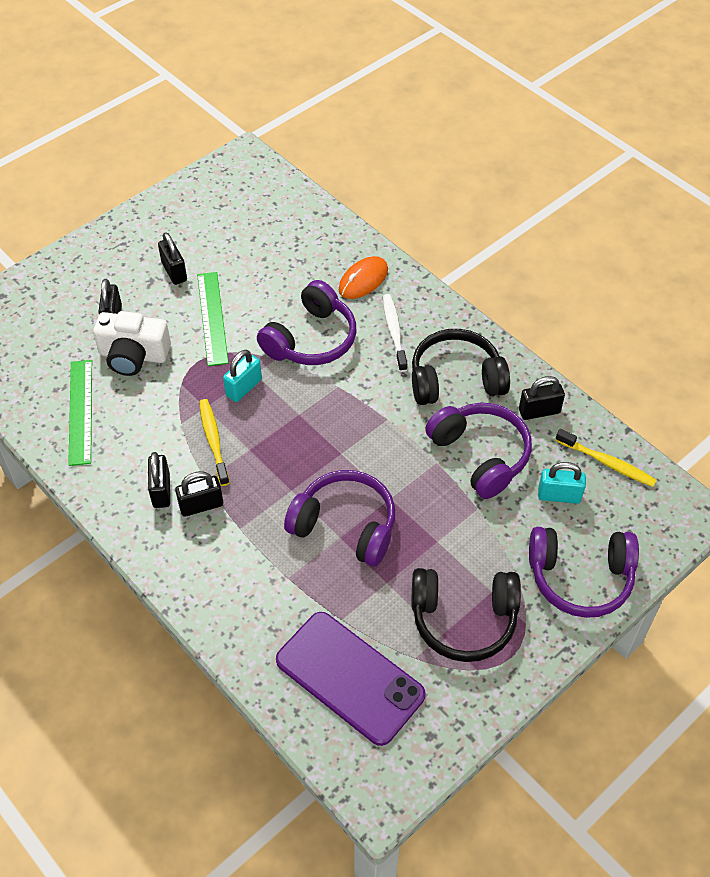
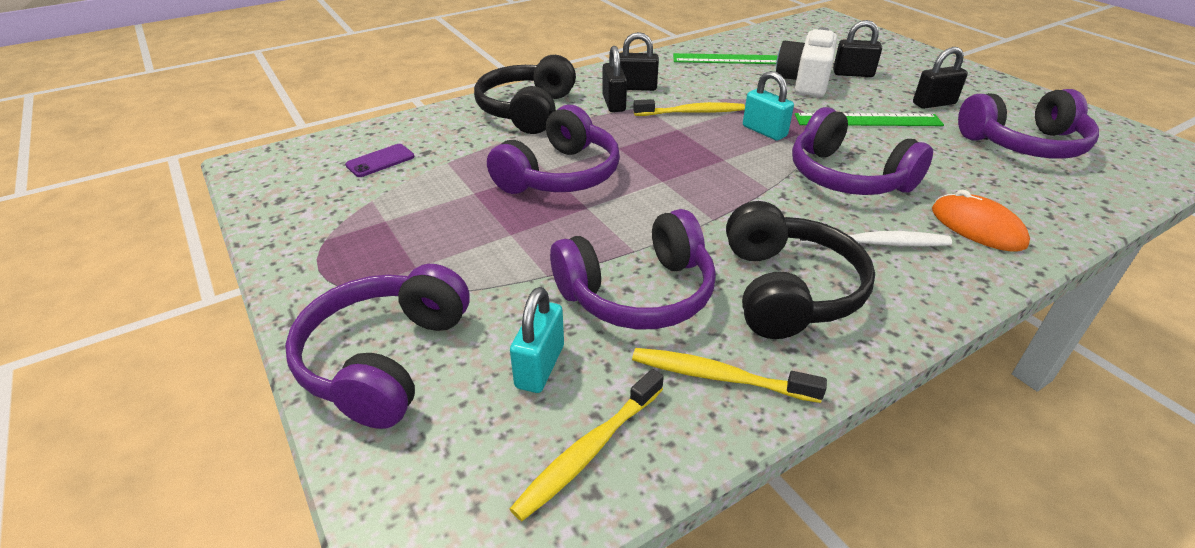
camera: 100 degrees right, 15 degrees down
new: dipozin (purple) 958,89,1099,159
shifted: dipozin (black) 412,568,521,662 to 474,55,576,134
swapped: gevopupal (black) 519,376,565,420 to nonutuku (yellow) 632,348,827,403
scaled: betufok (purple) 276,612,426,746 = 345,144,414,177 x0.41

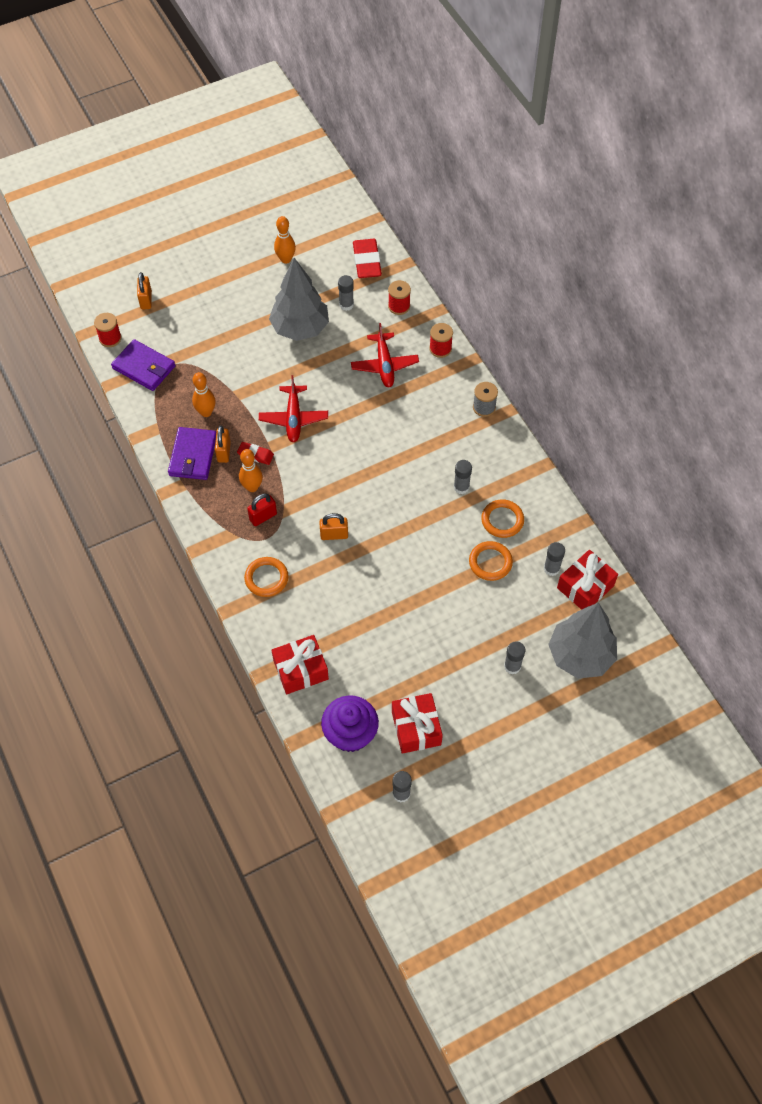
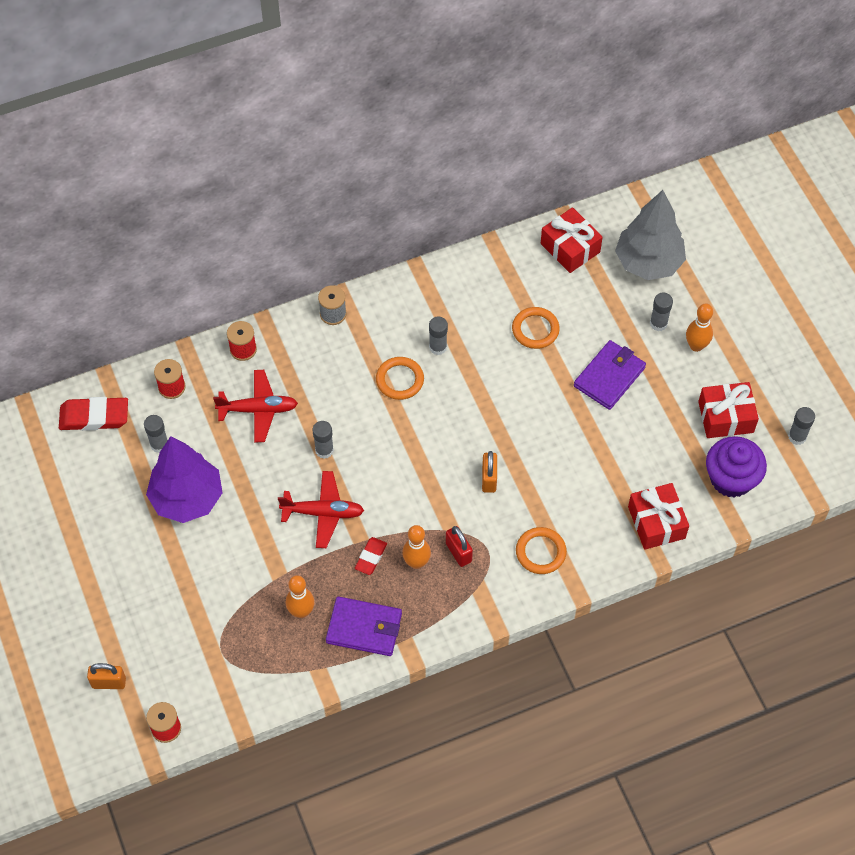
camera: 85 degrees left, 0 degrees up
gone: gevopupal (orange) 215,426,231,463
shifted: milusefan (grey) 544,542,565,576 to 313,421,334,459; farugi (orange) 481,499,524,538 to 376,357,424,400; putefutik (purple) 111,339,176,391 to 574,340,646,410; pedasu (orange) 274,216,296,264 to 686,303,713,352
repainted: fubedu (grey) 269,258,329,341 to fubedu (purple) 146,436,223,523

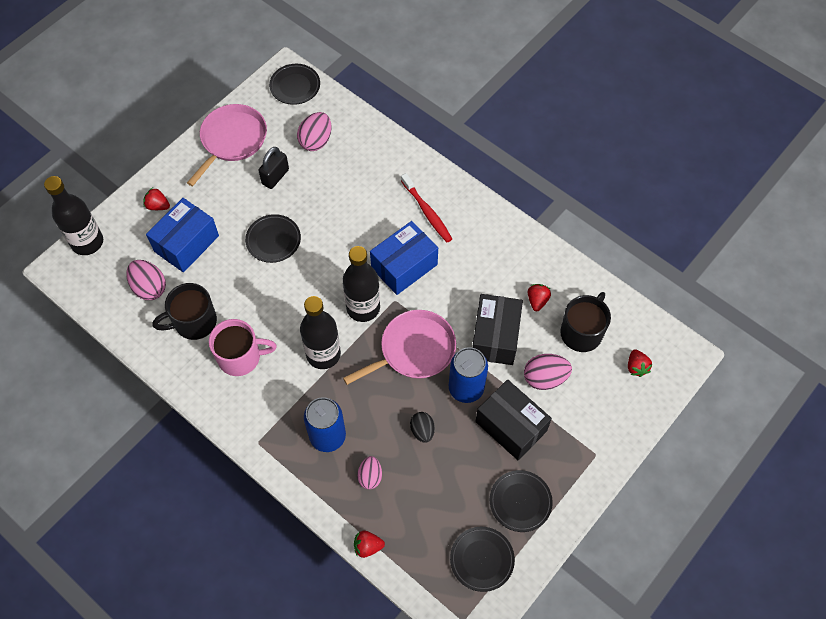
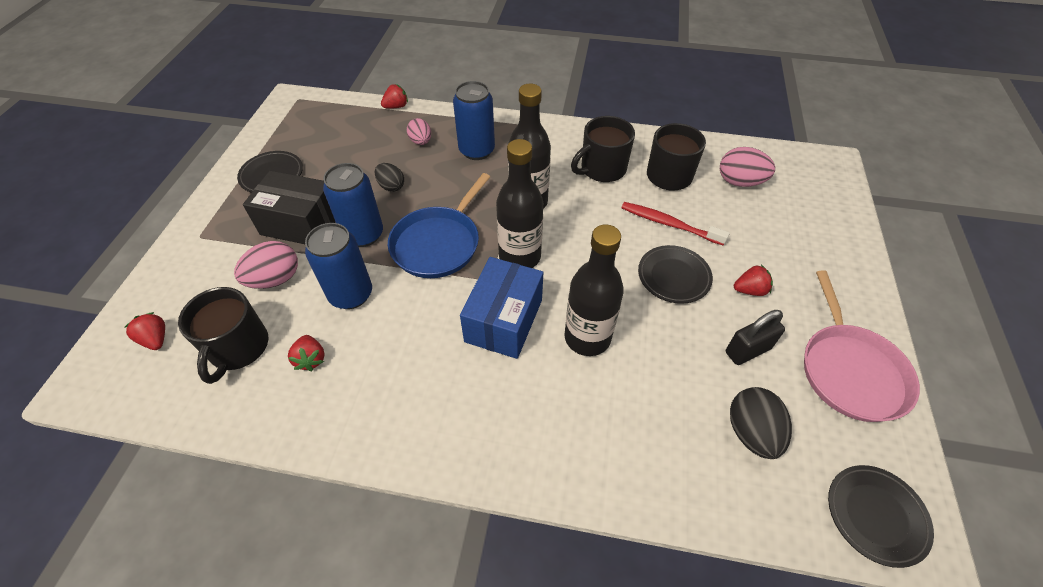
camera: 150 degrees right, 10 degrees down
gone: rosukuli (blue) 146,198,219,272; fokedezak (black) 450,527,515,592
shifted: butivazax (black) 44,176,103,255 to 564,224,624,356; nonutuku (red) 401,173,452,242 to 621,202,730,246; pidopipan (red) 143,188,170,210 to 734,265,773,296
swapped: rosukuli (black) 472,294,523,365 to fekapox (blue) 305,223,372,309
repainted: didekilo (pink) 343,310,456,385 to didekilo (blue) 388,173,490,278; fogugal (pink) 209,319,277,376 to fogugal (black) 571,116,635,182; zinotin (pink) 297,112,332,151 to zinotin (black) 730,387,792,459
rotated: gevopupal (black) 258,147,289,189 = 726,310,785,365 60 degrees clockwise

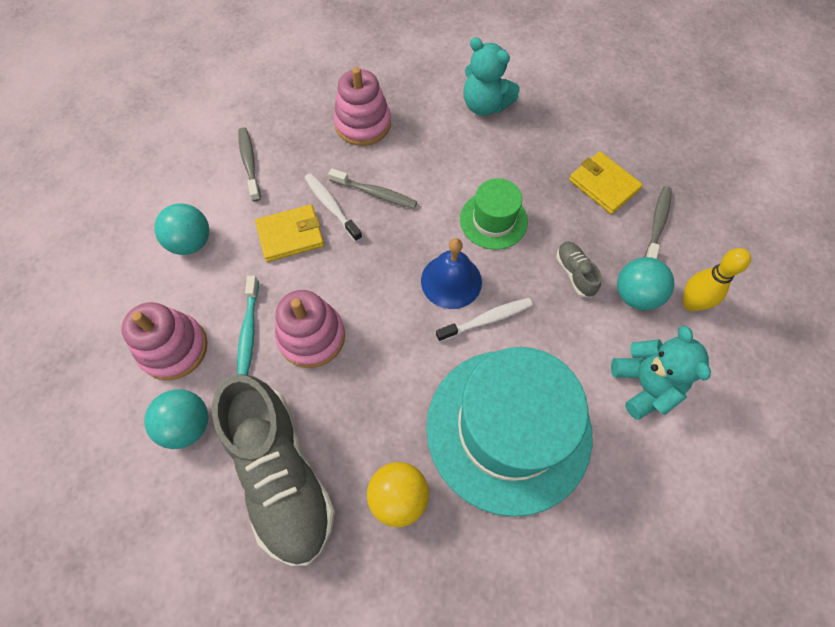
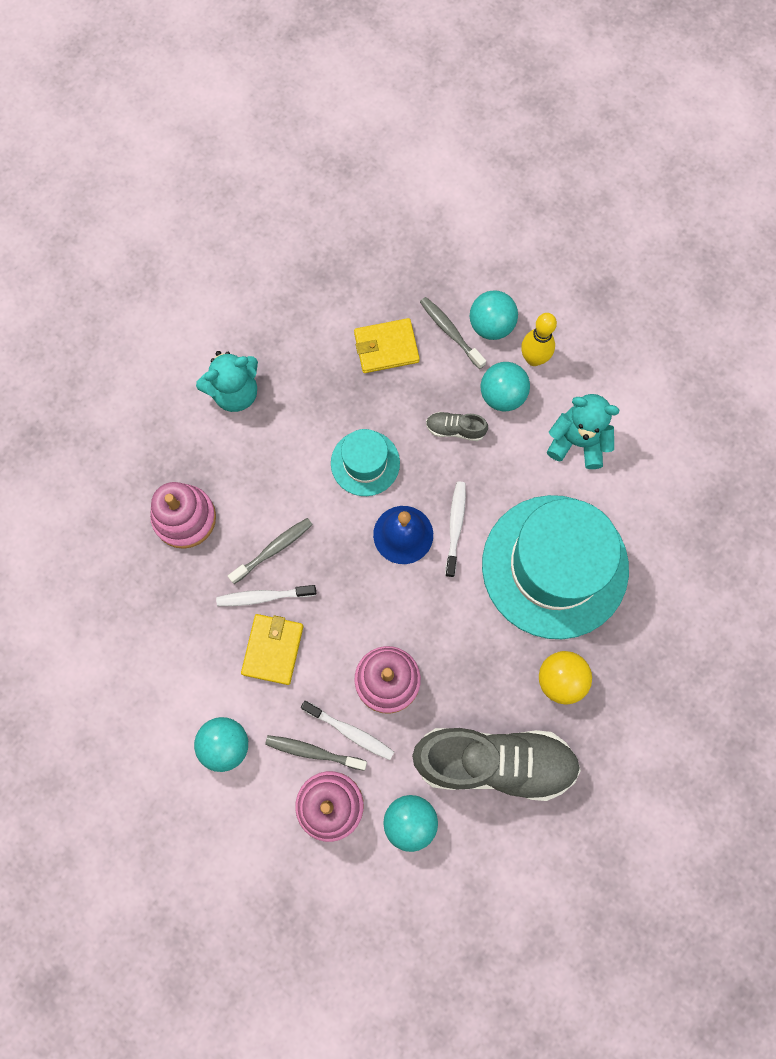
camera: 60 degrees left, 10 degrees up
new: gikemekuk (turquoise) 470,290,518,340
shifted: nonutuku (grey) 238,127,261,201 to 265,735,367,771
repainted: nonutuku (turquoise) 237,276,259,375 to nonutuku (white) 301,701,394,760; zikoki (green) 460,178,528,250 to zikoki (turquoise) 331,429,400,496

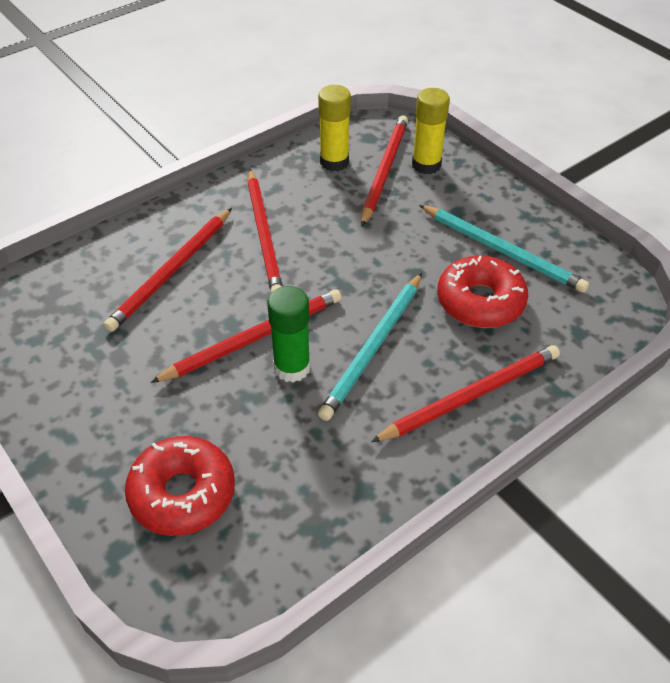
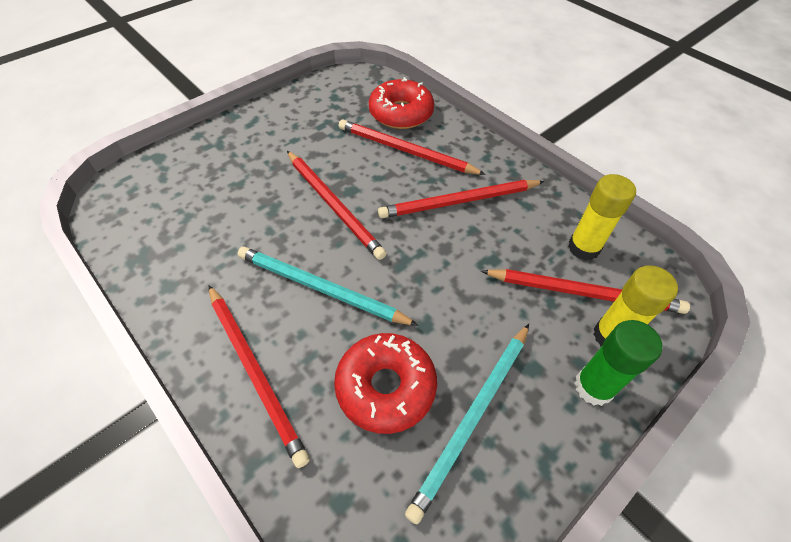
camera: 85 degrees right, 5 degrees up
shifted: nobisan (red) 125,436,235,536 to 369,77,434,129; milusefan (green) 267,286,311,382 to 575,320,662,406

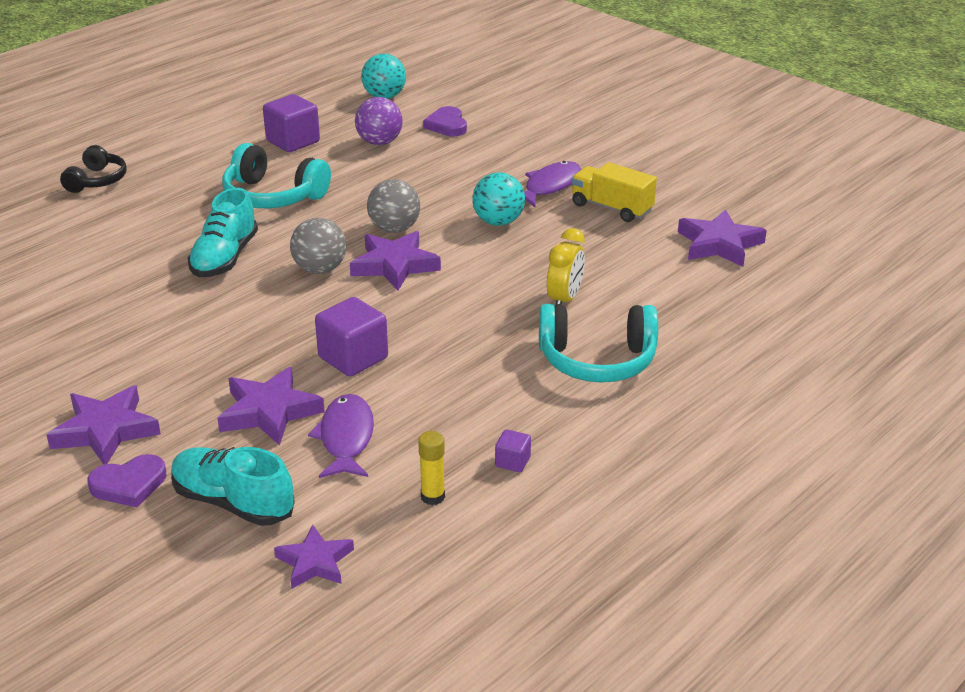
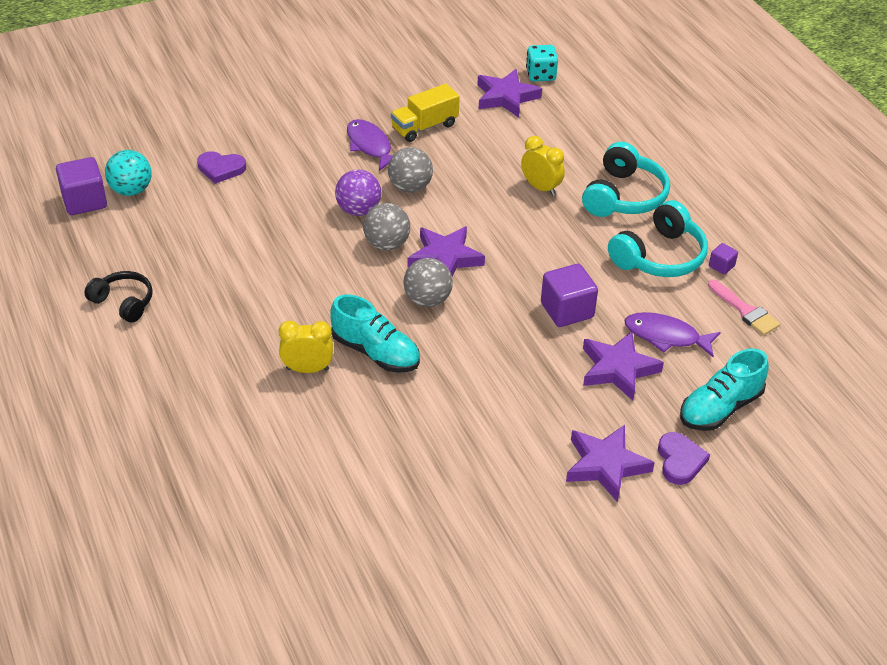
camera: 70 degrees left, 10 degrees up
gone: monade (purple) 274,525,354,589
new: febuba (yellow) 279,321,333,373; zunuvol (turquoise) 526,45,558,81
shifted: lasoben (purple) 263,94,320,152 to 56,157,107,215; dipozin (black) 60,145,127,193 to 84,271,153,323; gikemekuk (purple) 355,97,403,145 to 335,170,381,216; dipozin (turquoise) 222,143,331,208 to 608,200,708,277
swapped: milusefan (yellow) 418,431,445,505 to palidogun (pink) 708,280,780,335
repainted: gikemekuk (turquoise) 472,172,525,226 to gikemekuk (grey) 388,147,433,193

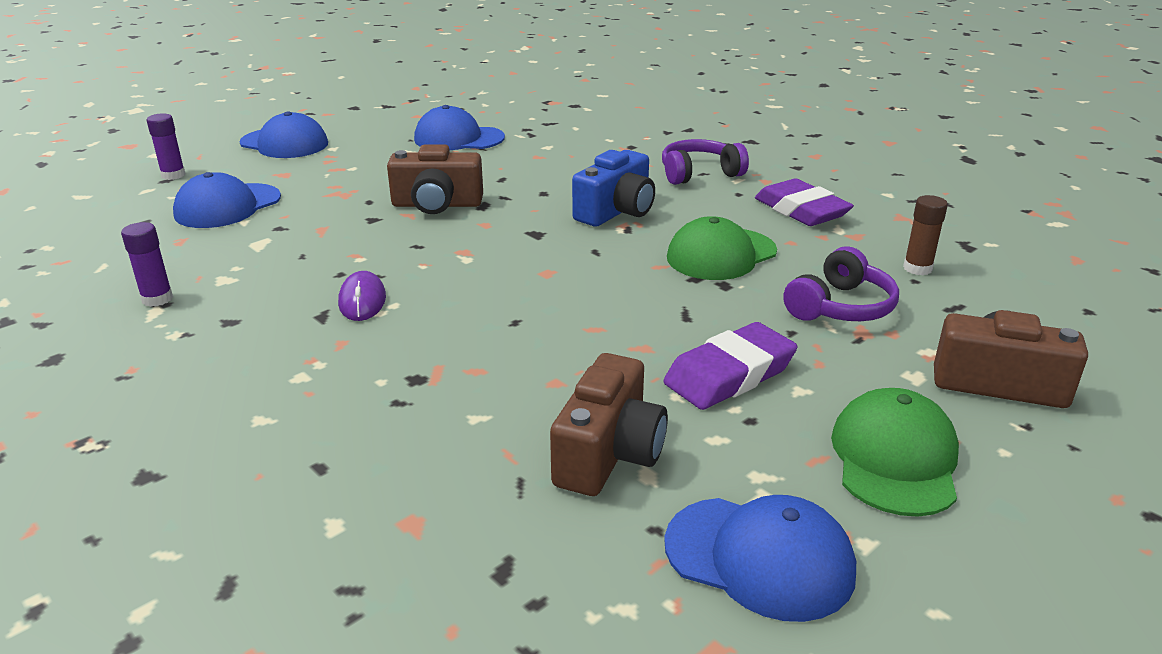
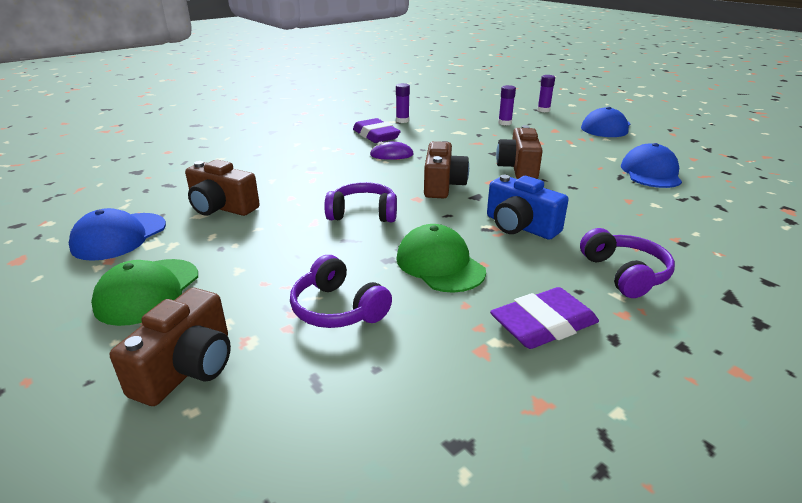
camera: 95 degrees right, 0 degrees up
gone: milusefan (brown) 903,195,948,275
new: dipozin (purple) 324,182,397,222; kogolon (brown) 424,141,469,198
shifted: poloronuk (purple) 663,322,798,410 to 353,118,401,143
swapped: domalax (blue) 173,172,281,228 to milusefan (purple) 498,85,516,125
rotated: domalax (green) 831,388,959,517 = 91,259,198,326 90 degrees clockwise

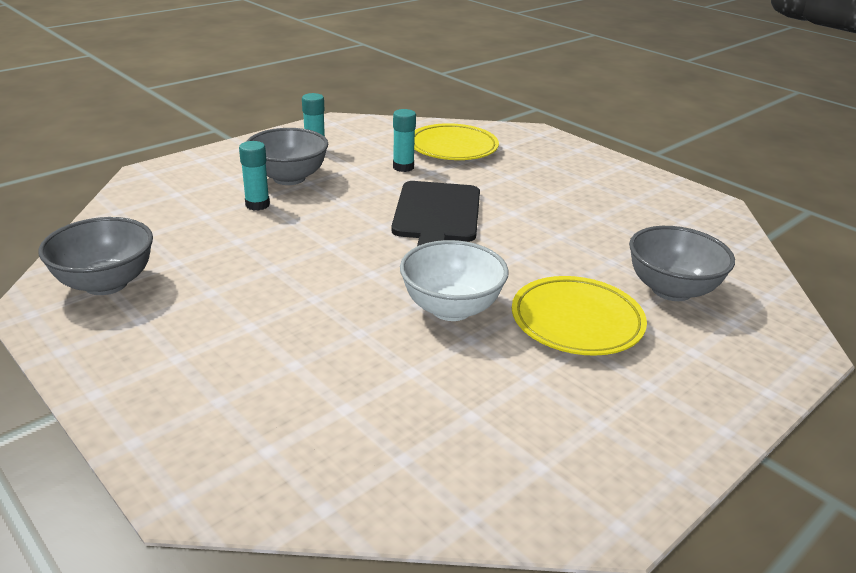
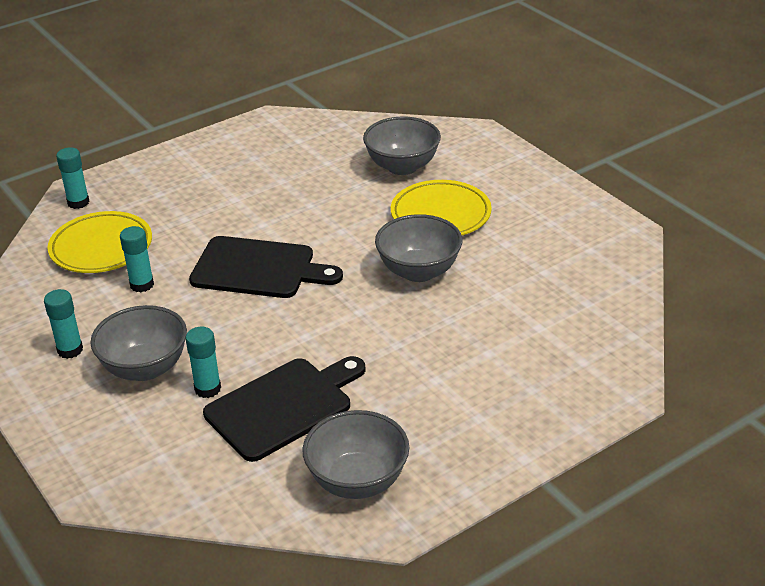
camera: 80 degrees left, 5 degrees up
new: milusefan (turquoise) 56,147,90,209; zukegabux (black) 203,356,366,462
repainted: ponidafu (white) 400,240,509,321 to ponidafu (grey) 375,214,462,282

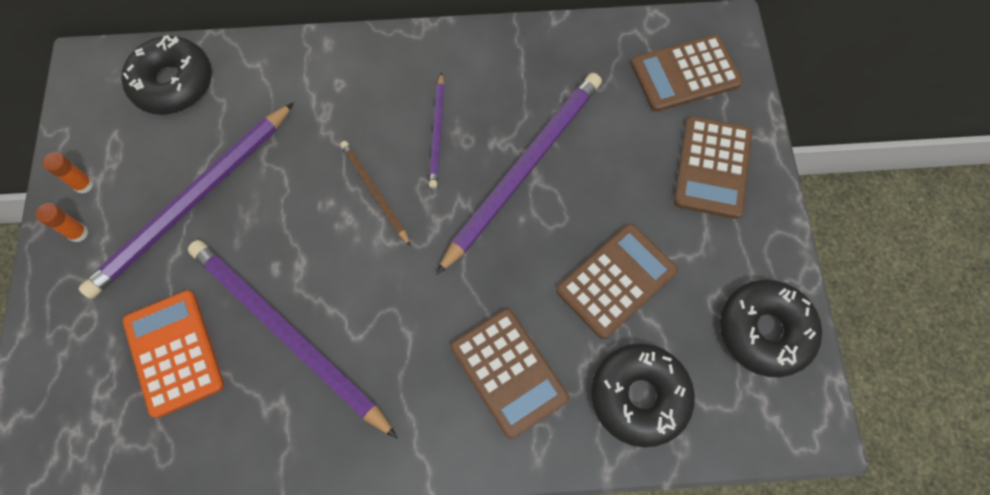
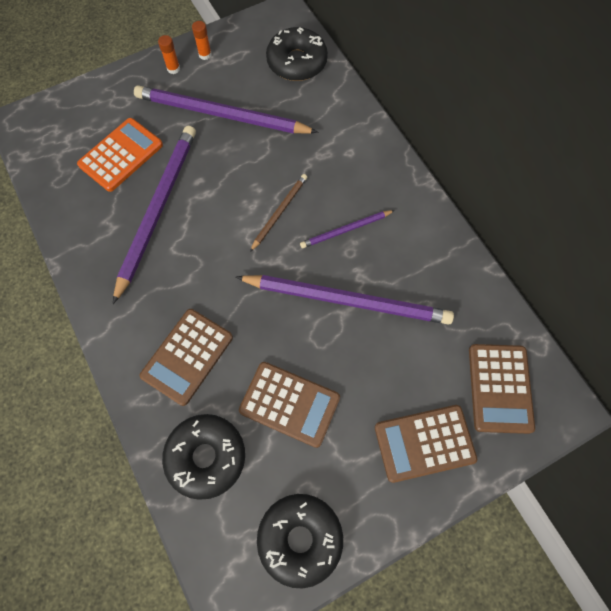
camera: 65 degrees right, 0 degrees up
rotated: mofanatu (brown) 631,35,742,112 = 469,344,535,434 135 degrees counterclockwise

